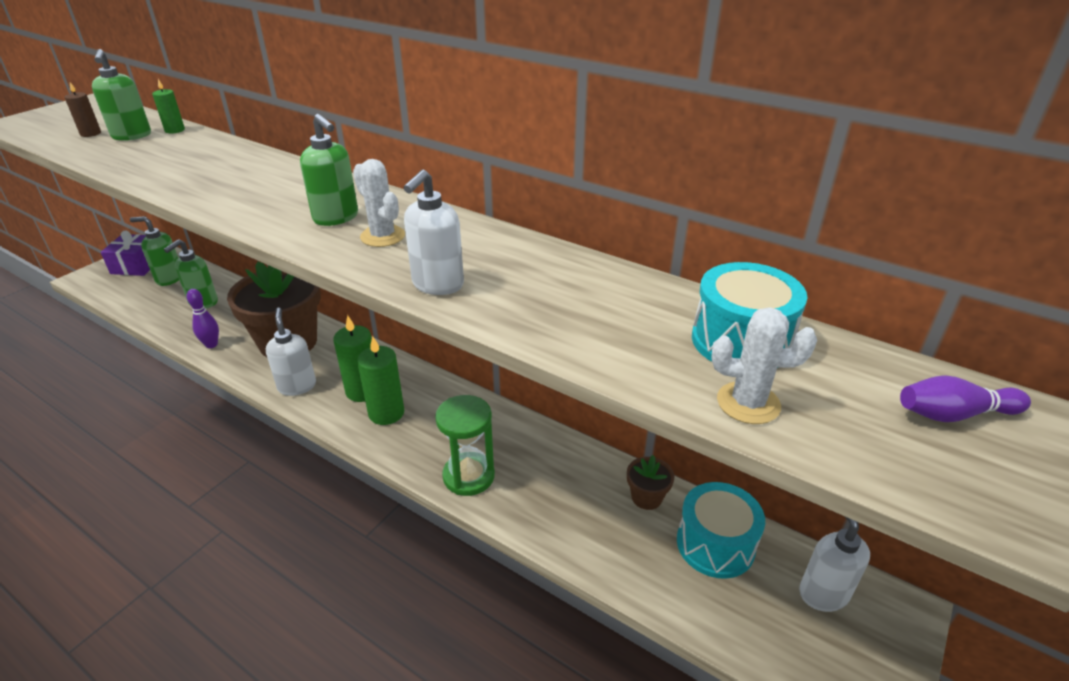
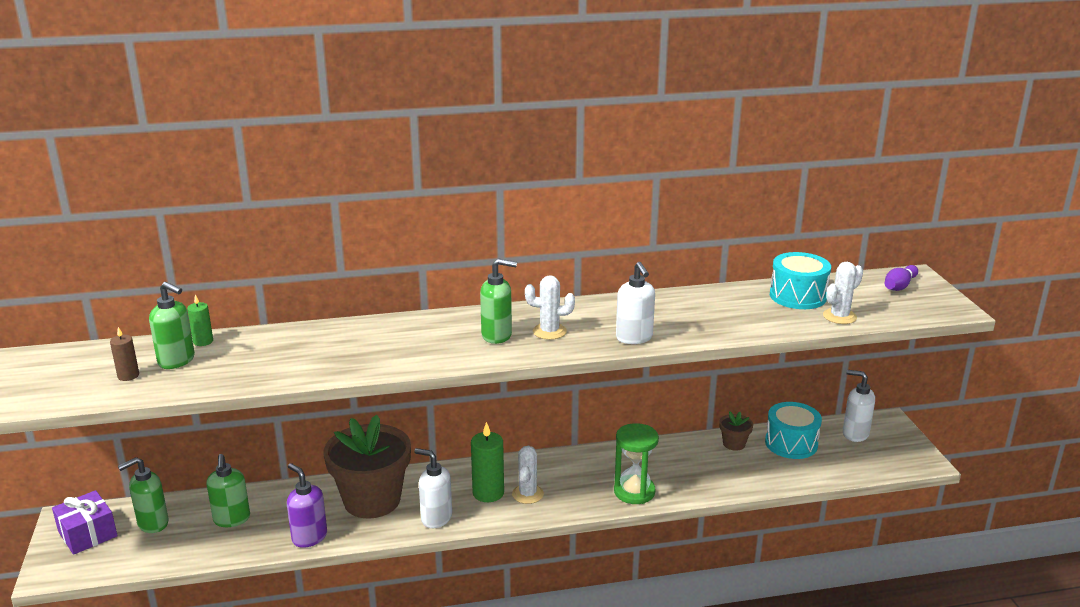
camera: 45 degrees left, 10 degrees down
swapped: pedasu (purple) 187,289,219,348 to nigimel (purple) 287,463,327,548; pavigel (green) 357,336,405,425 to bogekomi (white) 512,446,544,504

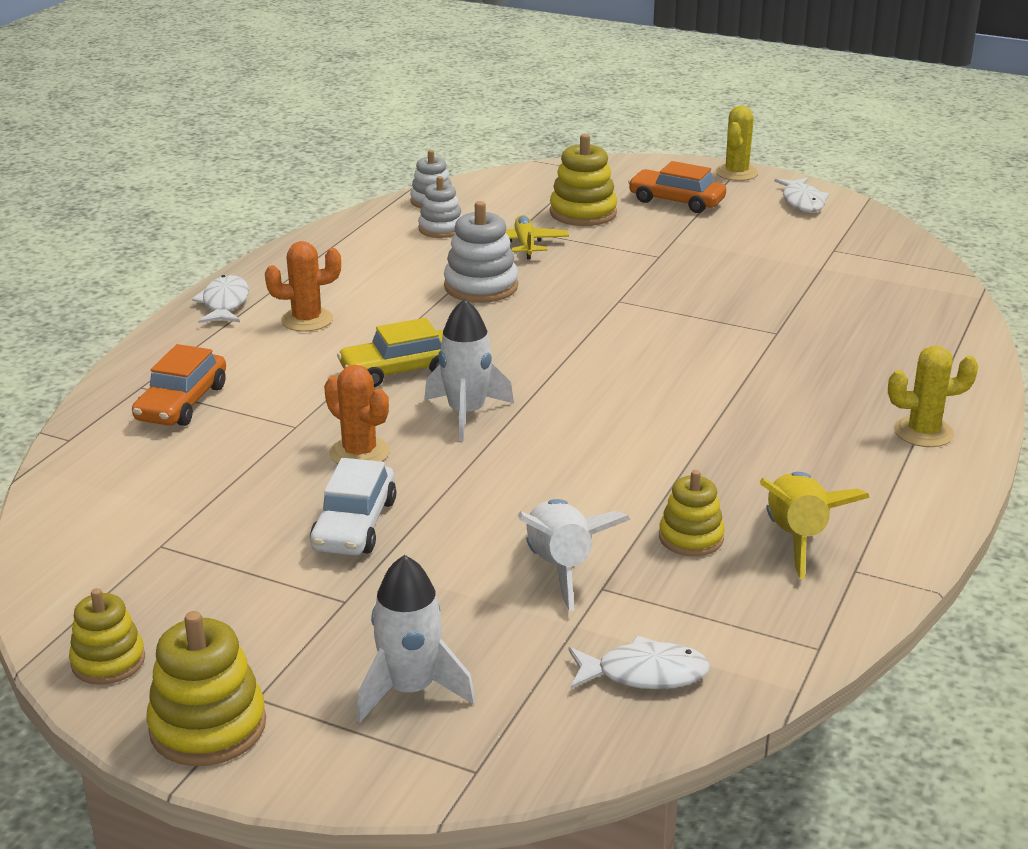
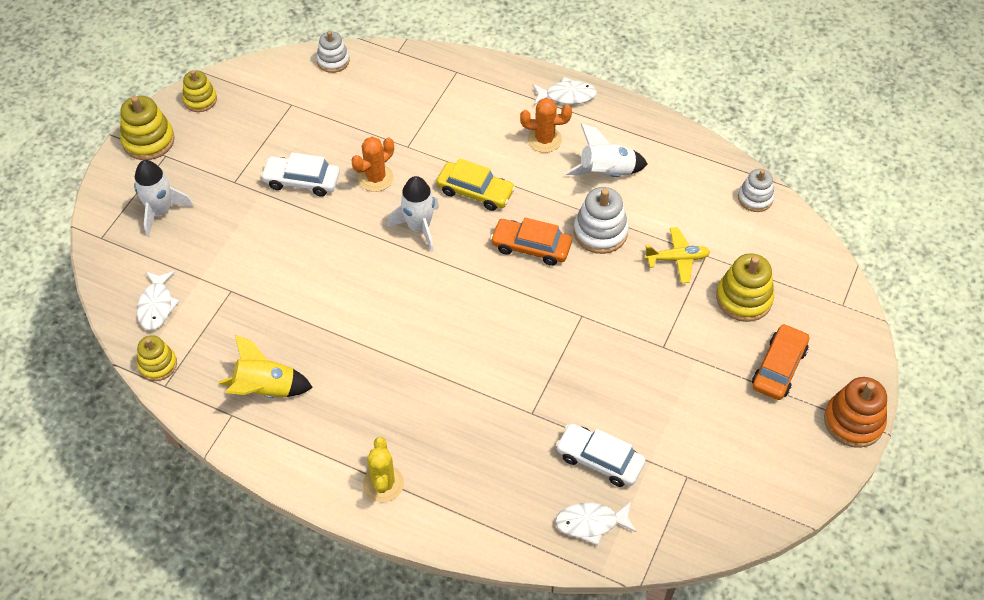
camera: 90 degrees right, 25 degrees up
new: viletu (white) 556,423,645,487
shifted: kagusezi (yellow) 659,470,725,556 to 137,335,177,381; kagusezi (white) 418,176,462,238 to 316,31,350,73; viletu (orange) 132,344,226,426 to 490,218,572,266; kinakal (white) 774,178,830,212 to 555,502,636,545; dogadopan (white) 518,499,630,611 to 565,124,648,177
swapped: bogekomi (yellow) 715,106,758,181 to kagusezi (orange) 824,377,887,448
rotated: viletu (yellow) 337,318,443,387 = 437,158,515,211 135 degrees clockwise; bogekomi (orange) 265,241,341,332 = 520,98,572,153 75 degrees counterclockwise

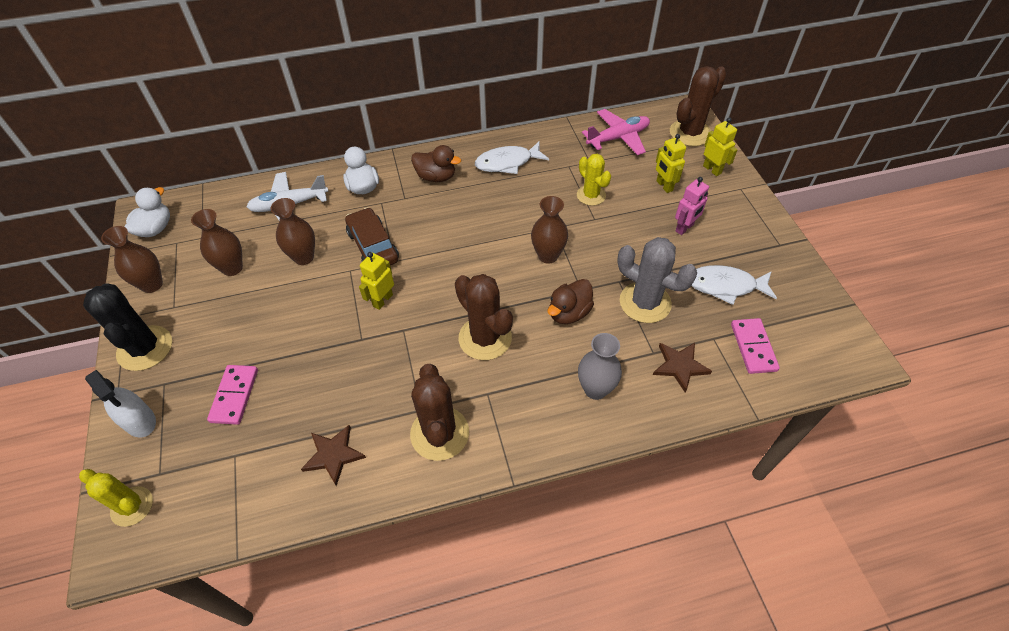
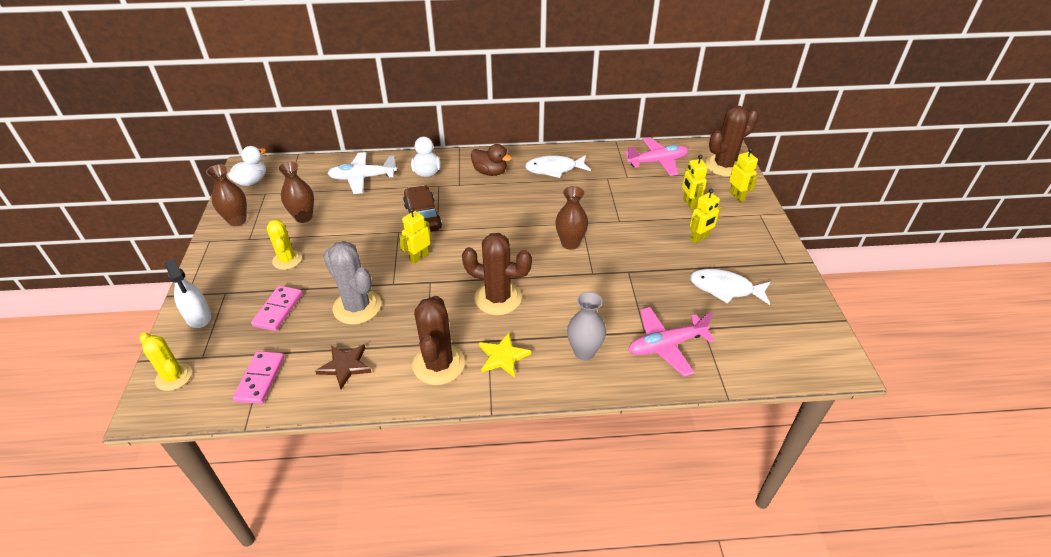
camera: 10 degrees right, 10 degrees down
gone: bogekomi (black) 83,283,172,371; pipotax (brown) 271,198,315,265; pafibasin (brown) 548,279,594,324
new: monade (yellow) 479,333,531,378
shifted: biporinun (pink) 731,318,780,374 to 233,351,284,404; bogekomi (yellow) 577,154,611,206 to 267,220,302,270; bogekomi (grey) 617,237,697,323 to 323,241,381,325
swapped: monade (brown) 653,343,712,393 to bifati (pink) 629,307,715,377
repainted: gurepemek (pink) 675,177,709,235 to gurepemek (yellow) 690,189,721,243
rotated: bogekomi (brown) 455,274,513,360 = 462,233,532,315 45 degrees counterclockwise

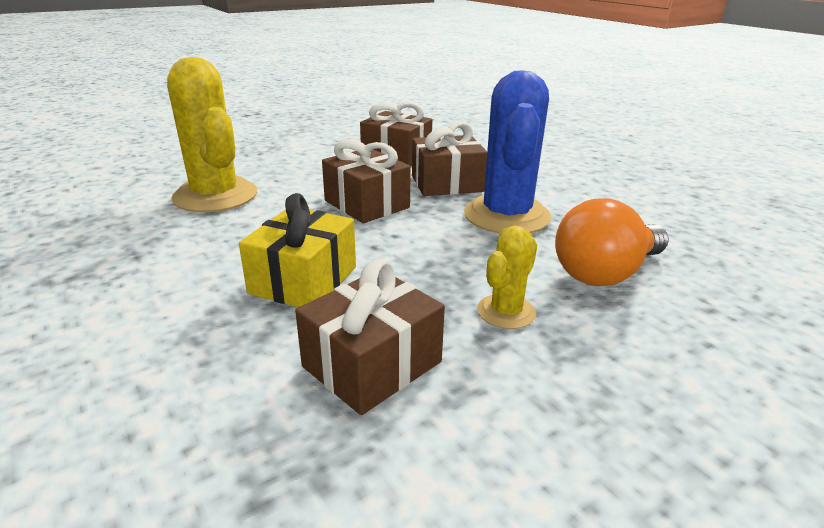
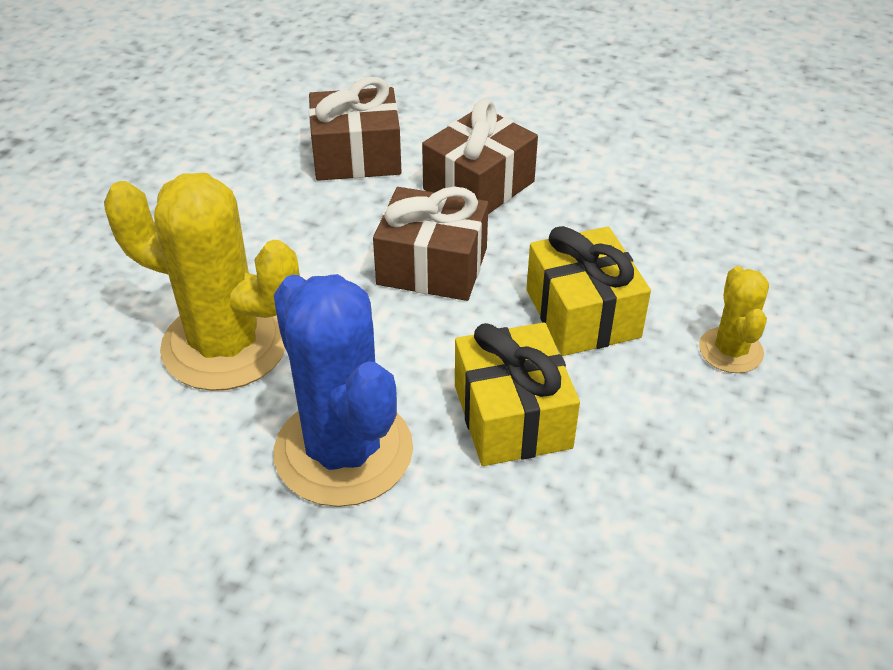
camera: 35 degrees left, 15 degrees up
gone: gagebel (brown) 295,259,445,415; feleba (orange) 555,198,669,286
new: gagebel (yellow) 527,226,651,356
shifted: bogekomi (blue) 464,70,551,233 to 274,274,413,507

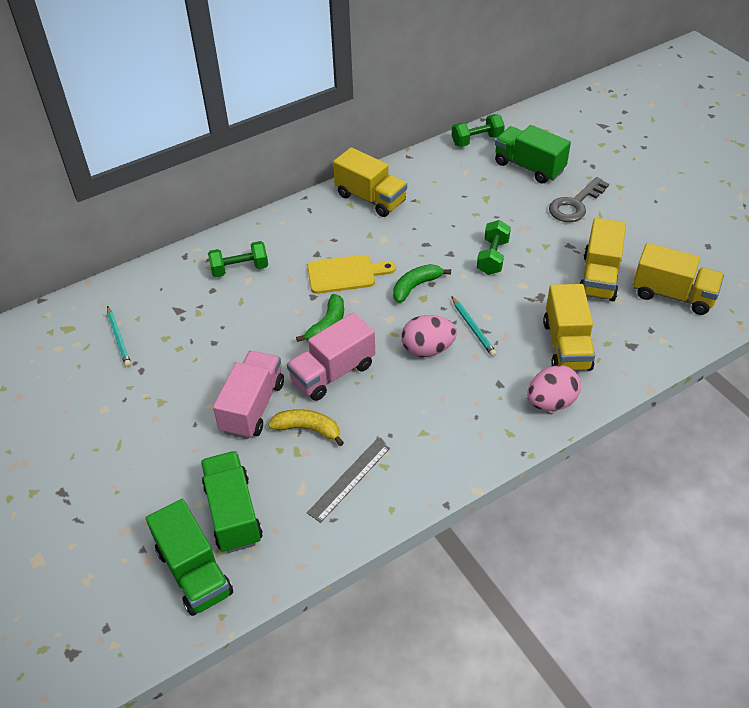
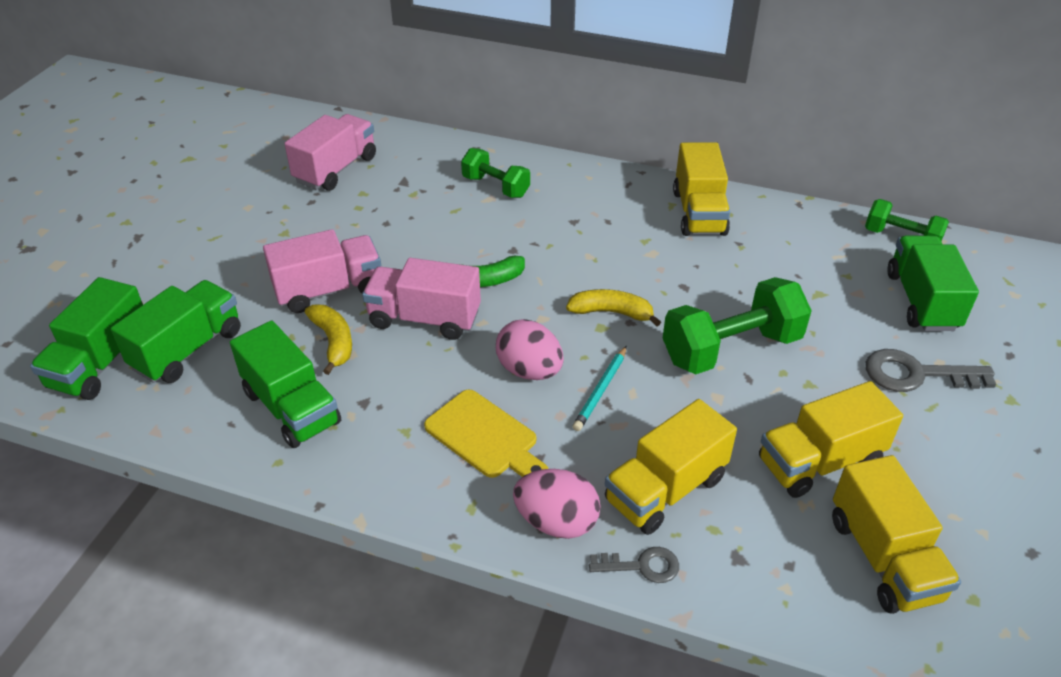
camera: 50 degrees right, 5 degrees down
new: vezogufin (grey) 589,547,679,583
shifted: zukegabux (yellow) 307,255,396,294 to 424,389,548,478
swapped: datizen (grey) 307,440,390,523 to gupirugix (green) 230,321,341,448; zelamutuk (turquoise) 107,306,131,367 to gupirugix (pink) 285,114,376,191
repainted: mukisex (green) 393,264,451,303 to mukisex (yellow) 566,289,661,327
scaled: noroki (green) 477,220,511,275 = 663,277,812,374 x1.65

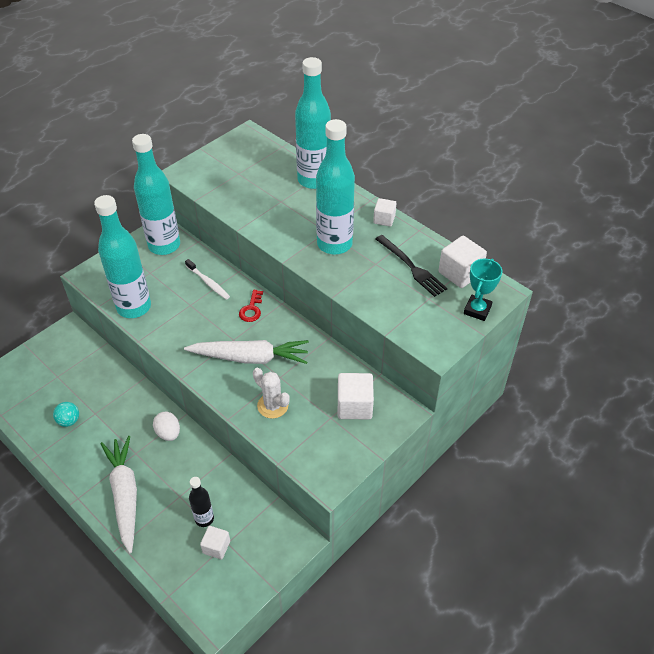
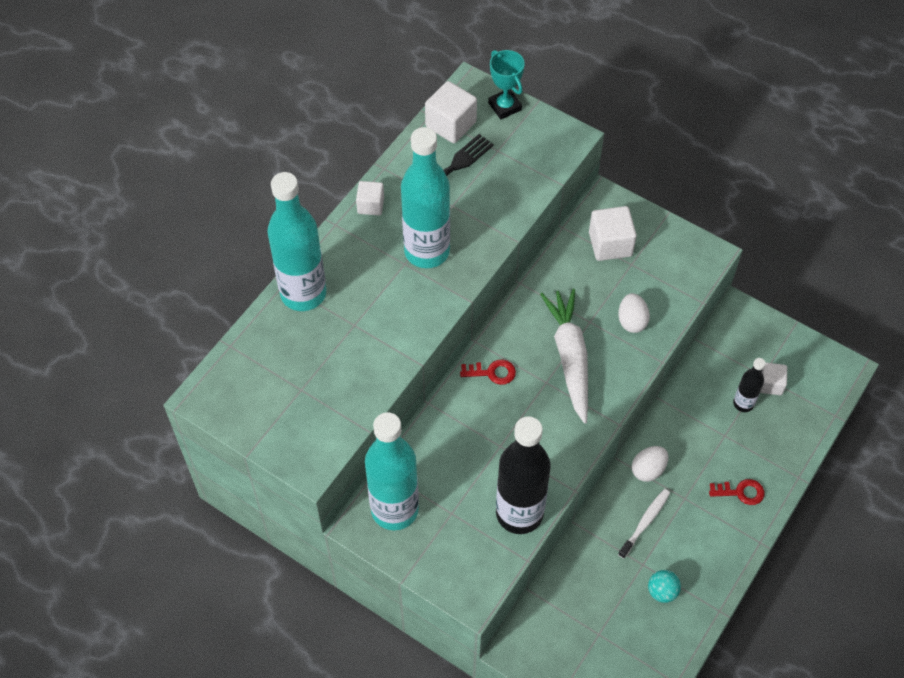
camera: 100 degrees left, 10 degrees up
shifted: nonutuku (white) 185,259,230,300 to 618,489,670,559
swapped: bogekomi (white) 253,368,290,419 to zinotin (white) 618,293,650,333; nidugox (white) 100,436,137,553 to vezogufin (red) 709,479,765,505
repainted: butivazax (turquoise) 94,195,151,318 to butivazax (black) 496,416,551,534
rotated: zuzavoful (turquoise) 464,258,502,321 = 488,50,525,119 45 degrees clockwise

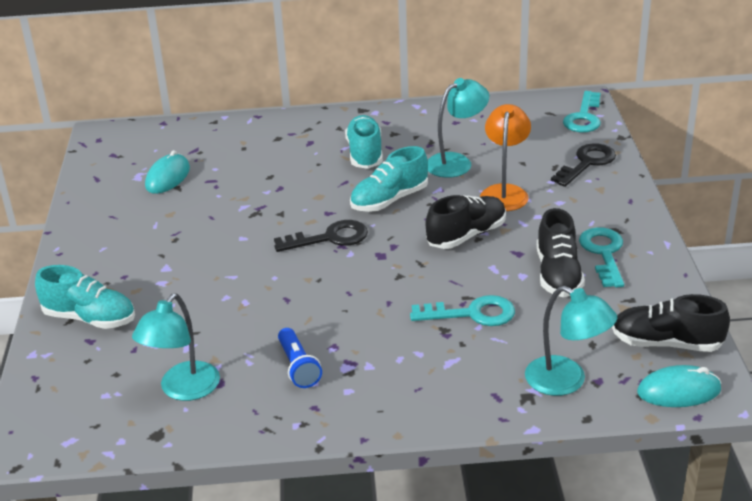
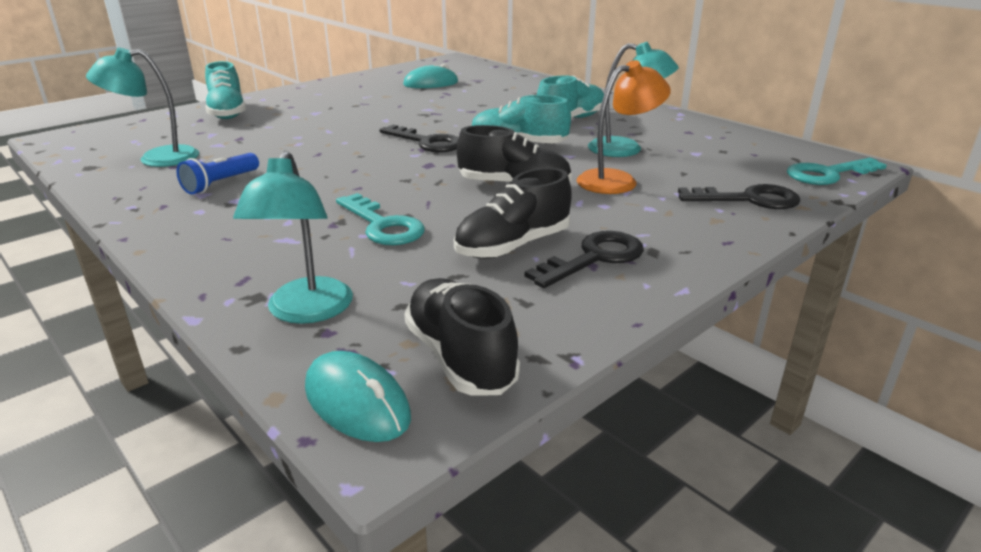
camera: 50 degrees right, 5 degrees down
repainted: vezogufin (turquoise) 579,227,624,288 to vezogufin (black) 525,231,644,288

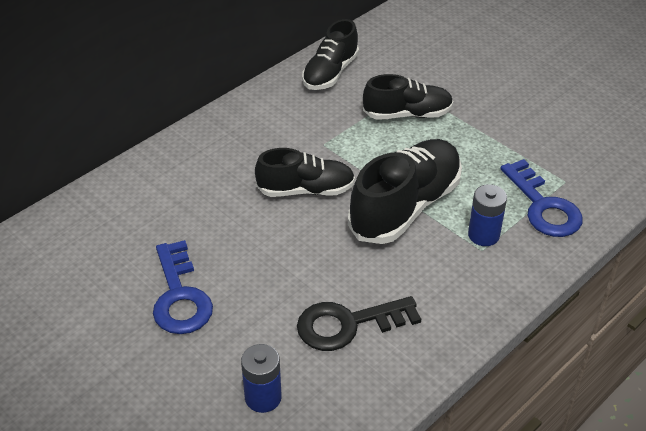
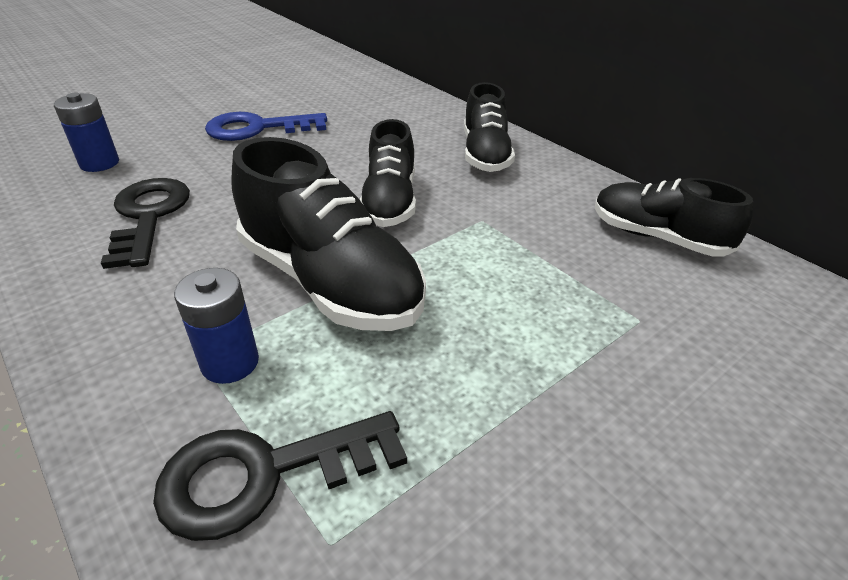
camera: 95 degrees right, 5 degrees down
shifted: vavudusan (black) 363,74,453,120 to 464,82,515,172
repainted: vezogufin (blue) 500,159,583,237 to vezogufin (black) 153,411,407,541

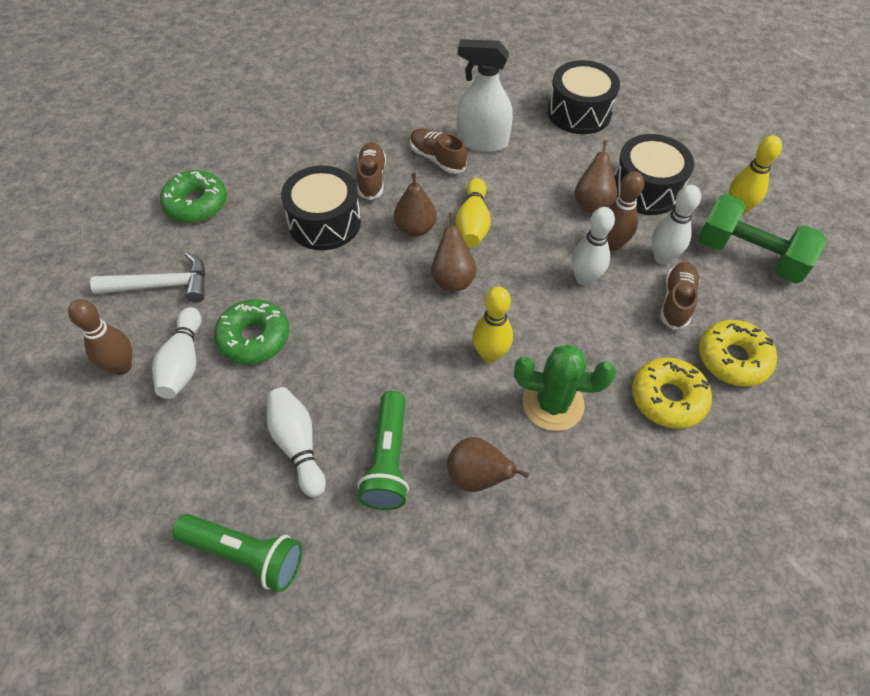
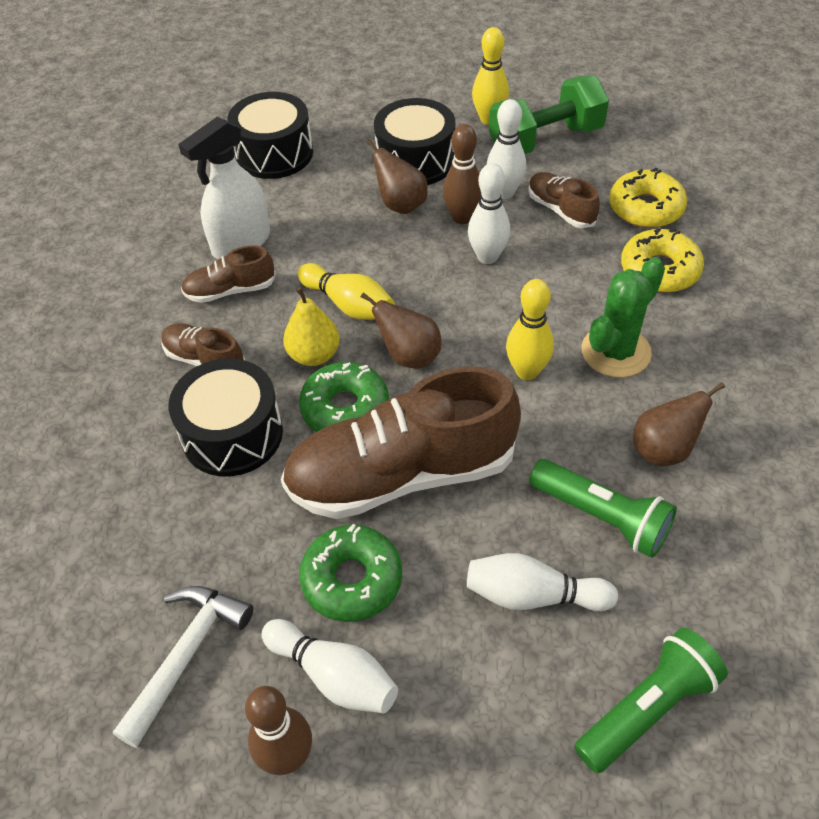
camera: 55 degrees left, 5 degrees down
new: vavudusan (brown) 281,367,521,519
shifted: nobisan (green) 160,170,227,223 to 299,362,389,432
repainted: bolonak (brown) 394,173,437,237 to bolonak (yellow) 283,287,340,366

